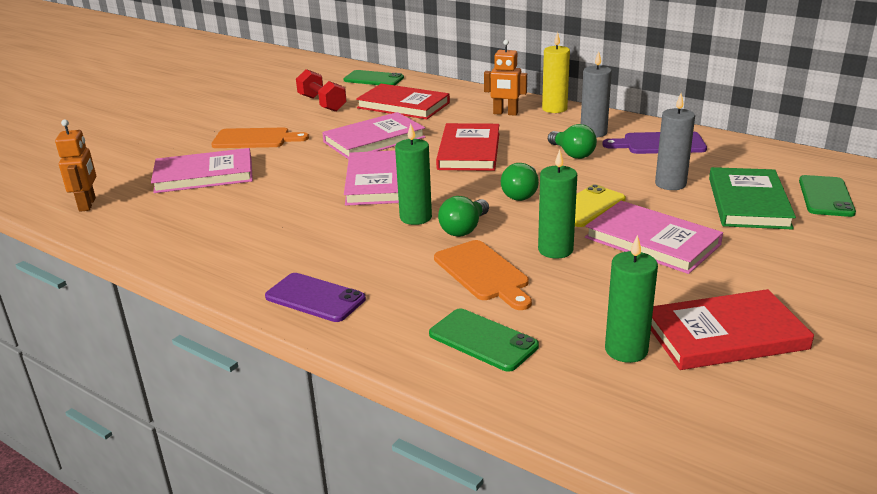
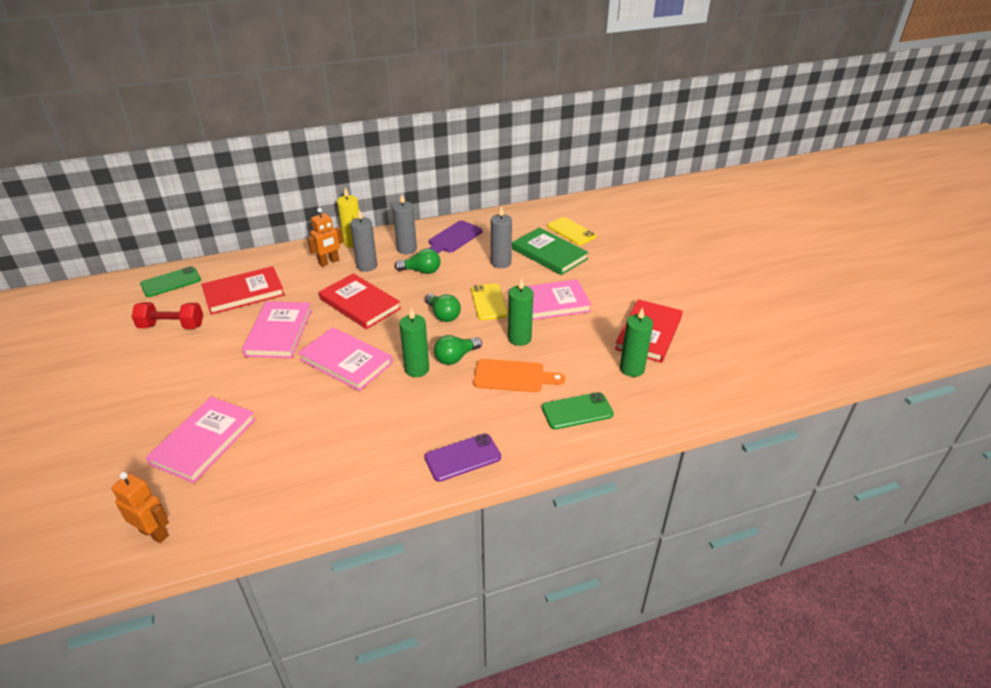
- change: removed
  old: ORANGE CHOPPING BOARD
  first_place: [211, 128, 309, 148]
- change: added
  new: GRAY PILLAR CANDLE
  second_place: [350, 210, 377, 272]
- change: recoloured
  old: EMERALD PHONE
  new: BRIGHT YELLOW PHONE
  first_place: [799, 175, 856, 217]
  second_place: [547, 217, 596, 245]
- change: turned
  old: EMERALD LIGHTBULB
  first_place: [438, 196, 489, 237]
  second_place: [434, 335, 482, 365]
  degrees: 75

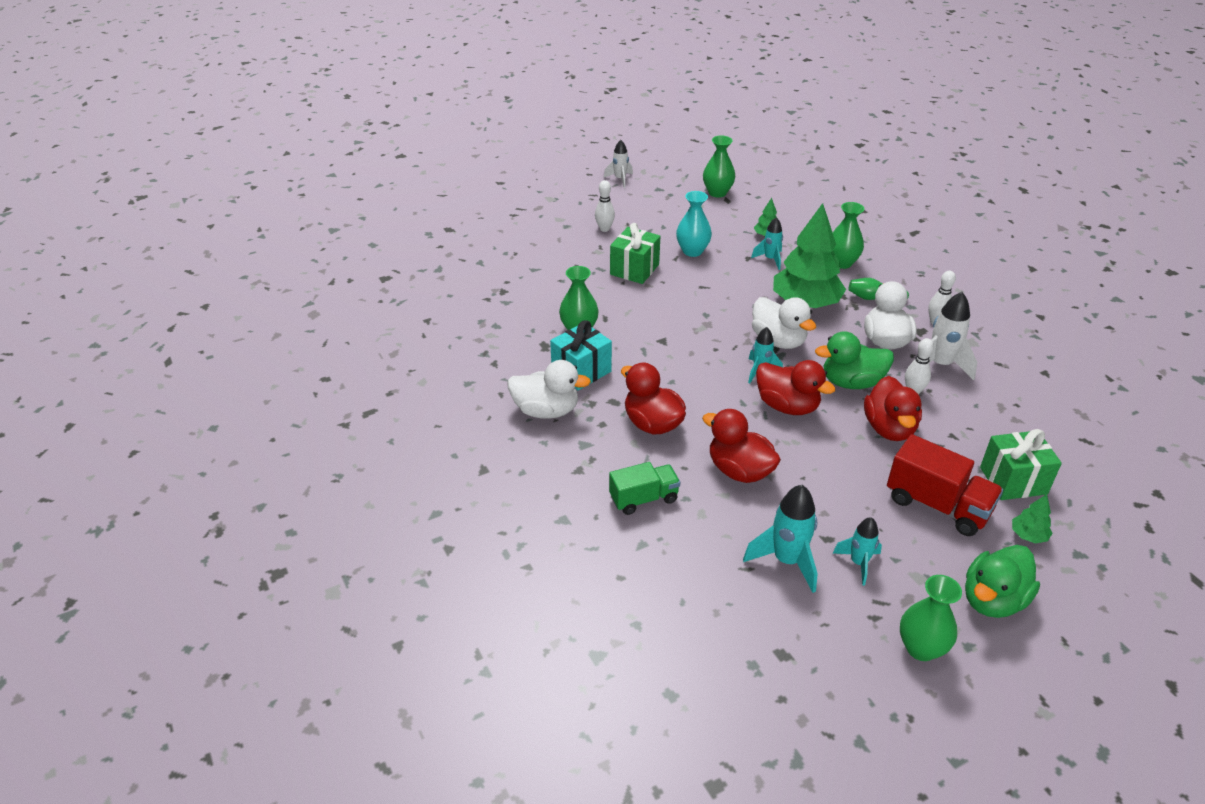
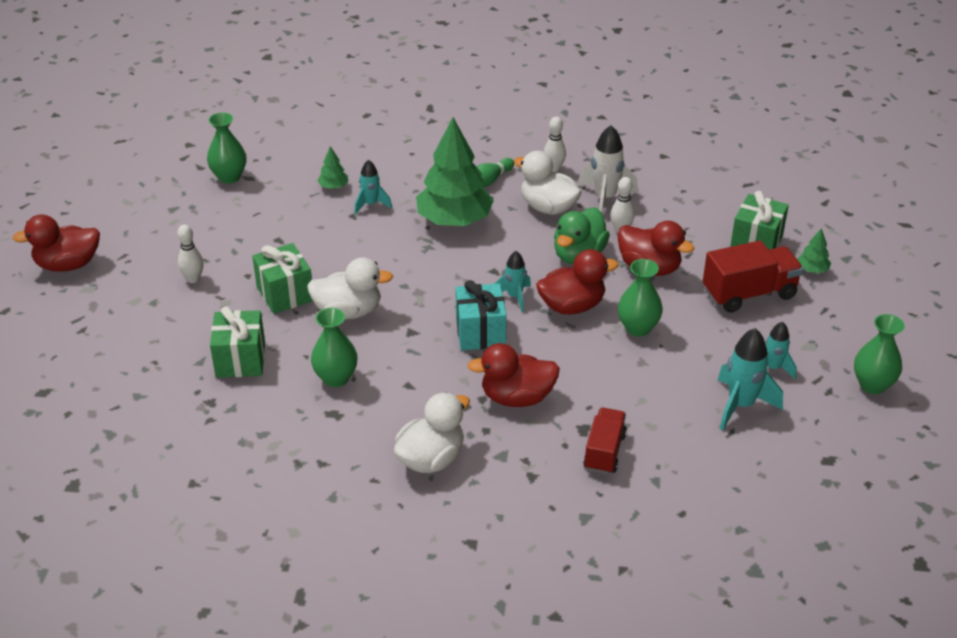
- change: removed
  old: PURE WHITE ROCKET
  first_place: [604, 140, 633, 188]
- change: removed
  old: TEAL TALL VASE
  first_place: [676, 191, 712, 257]
- change: removed
  old: EMERALD TOY DUCK
  first_place: [965, 545, 1040, 618]
- change: added
  new: EMERALD PRESENT
  second_place: [210, 306, 265, 378]
- change: moved
  old: TEAL PRESENT
  first_place: [550, 320, 612, 390]
  second_place: [456, 280, 507, 350]
- change: moved
  old: RED TOY DUCK
  first_place: [702, 409, 781, 483]
  second_place: [13, 214, 100, 272]
- change: moved
  old: PURE WHITE TOY DUCK
  first_place: [752, 297, 816, 349]
  second_place: [307, 257, 393, 319]
- change: moved
  old: EMERALD TALL VASE
  first_place: [833, 202, 864, 269]
  second_place: [618, 259, 663, 337]
- change: recoloured
  old: EMERALD TRUCK
  new: RED TRUCK
  first_place: [609, 462, 680, 515]
  second_place: [583, 408, 627, 474]

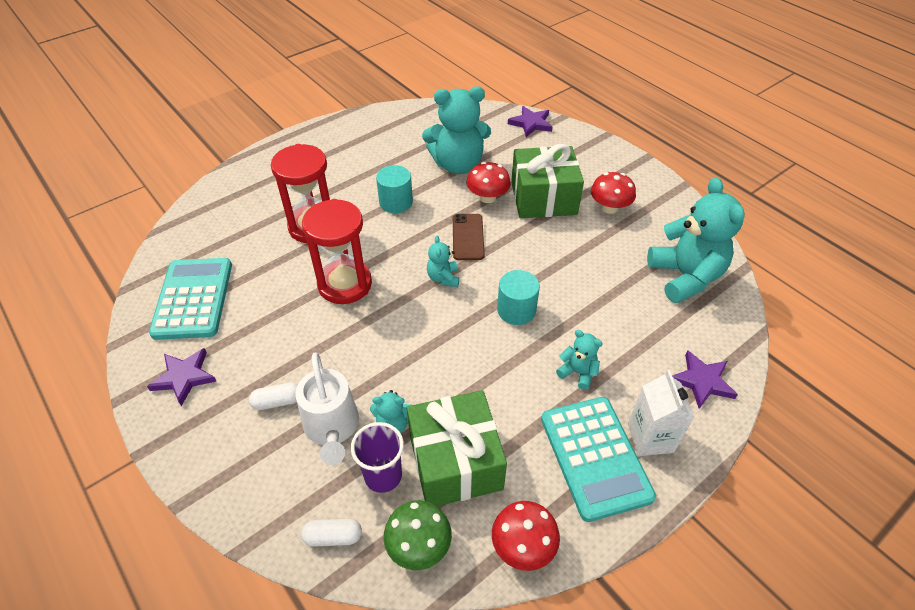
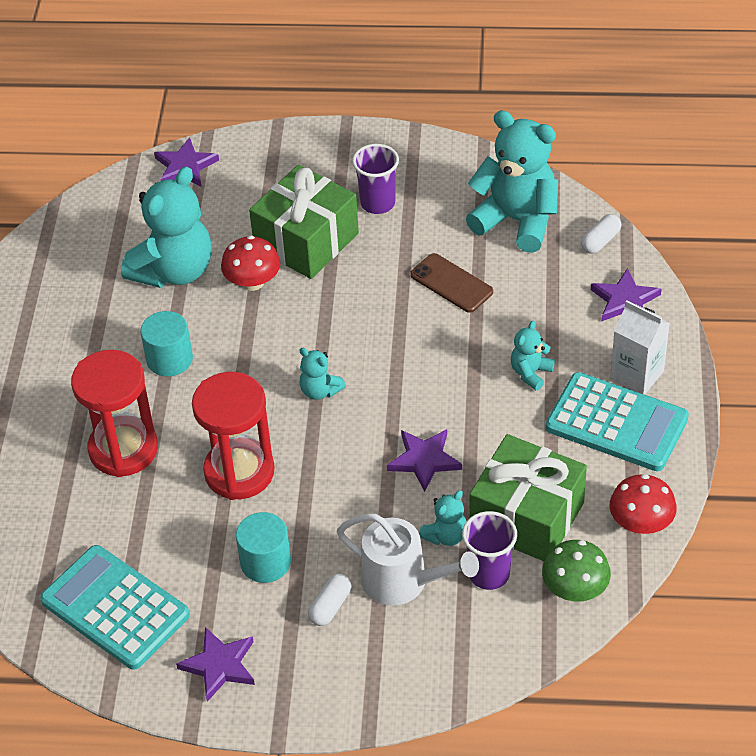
- change: added
  new: PURPLE STAR
  second_place: [387, 429, 462, 492]
- change: moved
  old: PURE WHITE PILL
  first_place: [301, 519, 362, 547]
  second_place: [581, 214, 621, 254]
- change: moved
  old: RUSSET PHONE
  first_place: [453, 214, 485, 260]
  second_place: [410, 253, 493, 313]
- change: moved
  old: TEAL CYLINDER SHAPE
  first_place: [497, 270, 540, 325]
  second_place: [236, 512, 291, 583]
- change: replaced
  old: RED MUSHROOM
  new: PURPLE CUP
  first_place: [591, 172, 636, 214]
  second_place: [352, 144, 399, 214]
- change: turned
  old: TEAL STUFFED BEAR
  first_place: [556, 330, 603, 390]
  second_place: [511, 320, 555, 391]
  degrees: -45

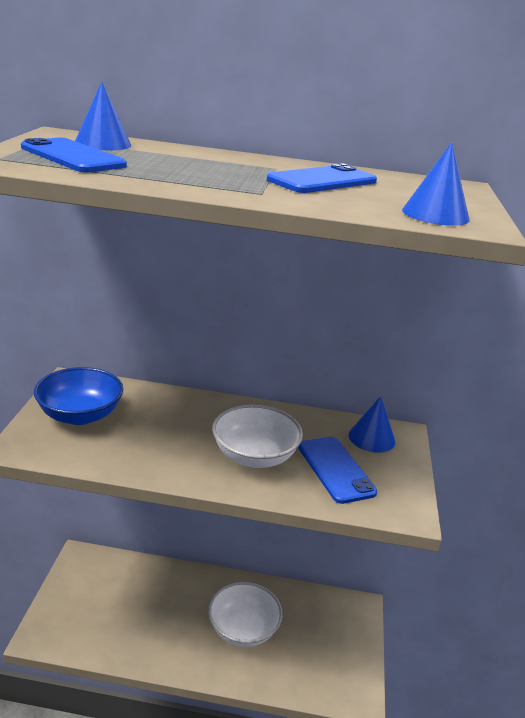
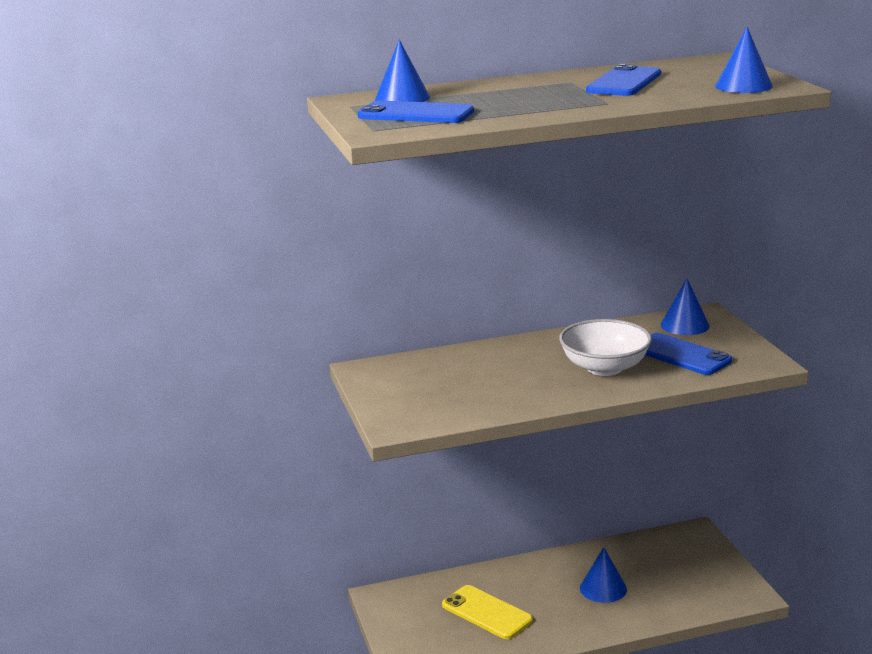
- change: removed
  old: ROYAL BLUE BOWL
  first_place: [34, 367, 123, 425]
- change: added
  new: BRIGHT YELLOW PHONE
  second_place: [442, 585, 533, 639]
- change: replaced
  old: PURE WHITE BOWL
  new: ROYAL BLUE CONE
  first_place: [208, 582, 283, 647]
  second_place: [580, 547, 627, 603]

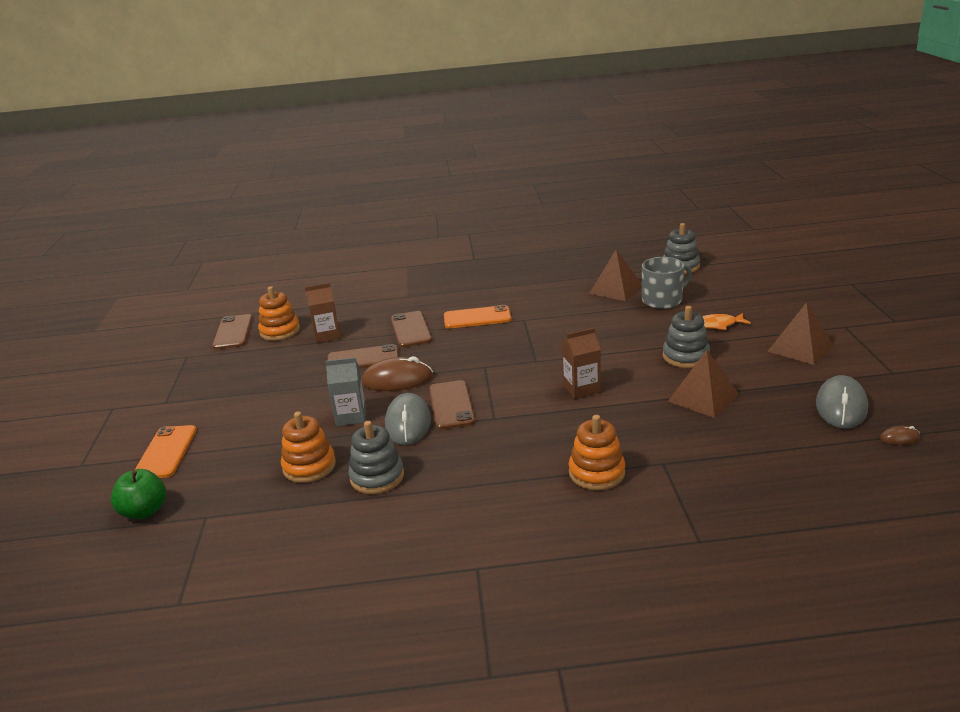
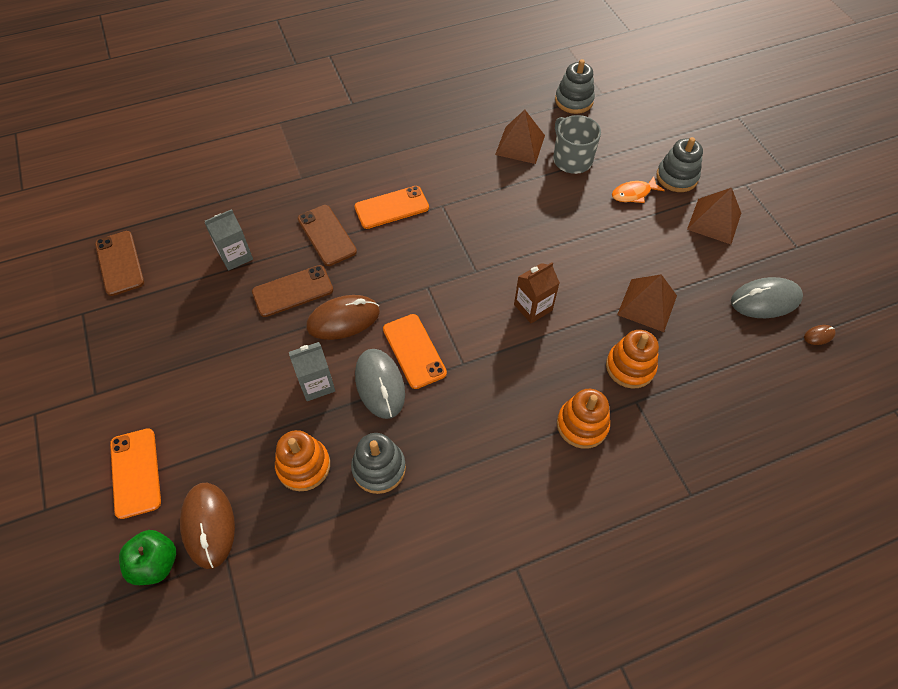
- change: added
  new: RUSSET COMPUTER MOUSE
  second_place: [180, 483, 235, 569]
- change: moved
  old: ORANGE RING STACKER
  first_place: [258, 286, 300, 341]
  second_place: [606, 330, 659, 389]
- change: moved
  old: GRAY RING STACKER
  first_place: [663, 306, 710, 368]
  second_place: [656, 137, 703, 192]
- change: recoloured
  old: RUSSET CARTON
  new: GRAY CARTON
  first_place: [305, 283, 341, 343]
  second_place: [205, 209, 253, 271]
- change: recoloured
  old: RUSSET PHONE
  new: ORANGE PHONE
  first_place: [429, 380, 475, 430]
  second_place: [383, 314, 447, 389]
- change: turned
  old: GRAY MUG
  first_place: [642, 257, 692, 309]
  second_place: [553, 115, 601, 174]
  degrees: -75
- change: turned
  old: GRAY COMPUTER MOUSE
  first_place: [816, 375, 868, 429]
  second_place: [731, 277, 803, 318]
  degrees: 75

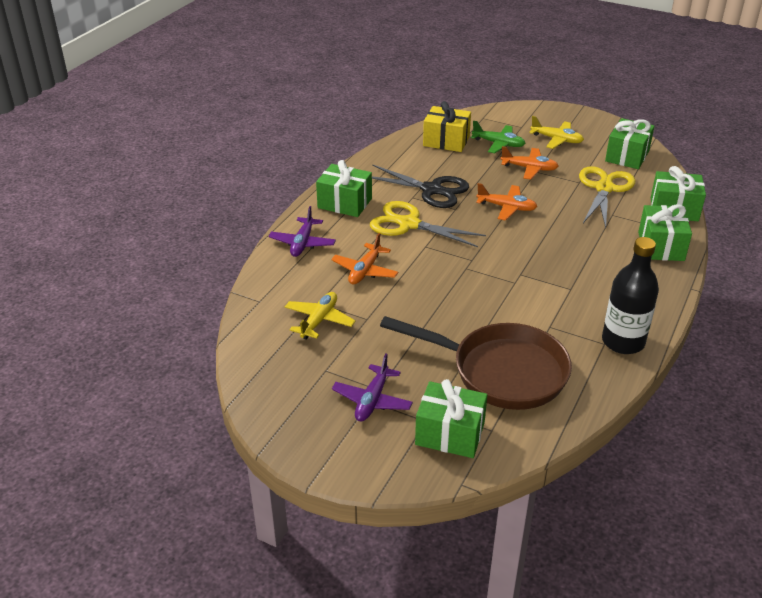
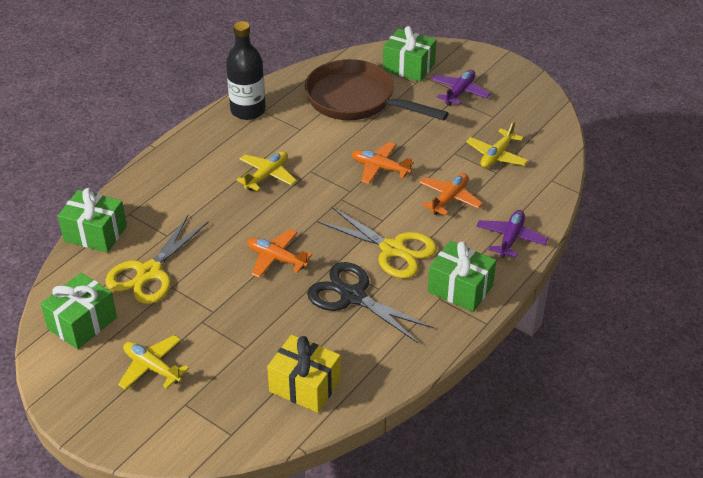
- change: removed
  old: EMERALD PLANE
  first_place: [471, 121, 526, 153]
- change: removed
  old: EMERALD PRESENT
  first_place: [638, 204, 692, 261]
- change: added
  new: BRIGHT YELLOW PLANE
  second_place: [237, 151, 297, 191]
- change: moved
  old: ORANGE PLANE
  first_place: [501, 146, 559, 180]
  second_place: [352, 142, 414, 184]

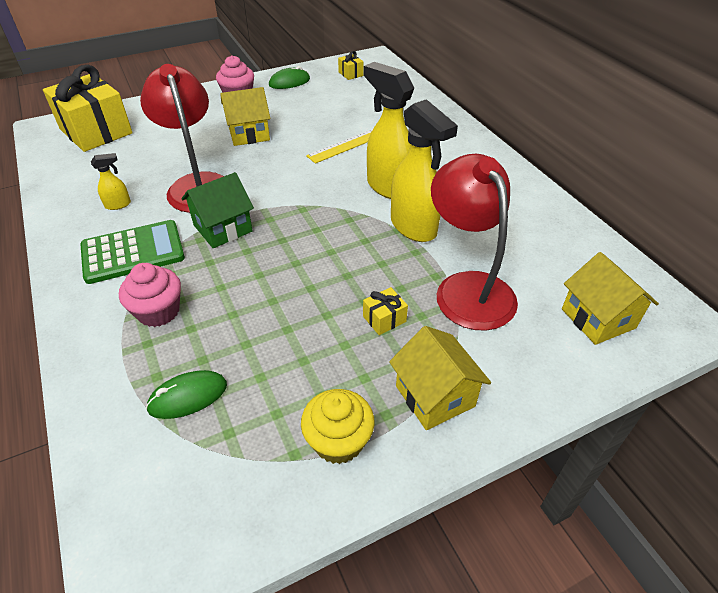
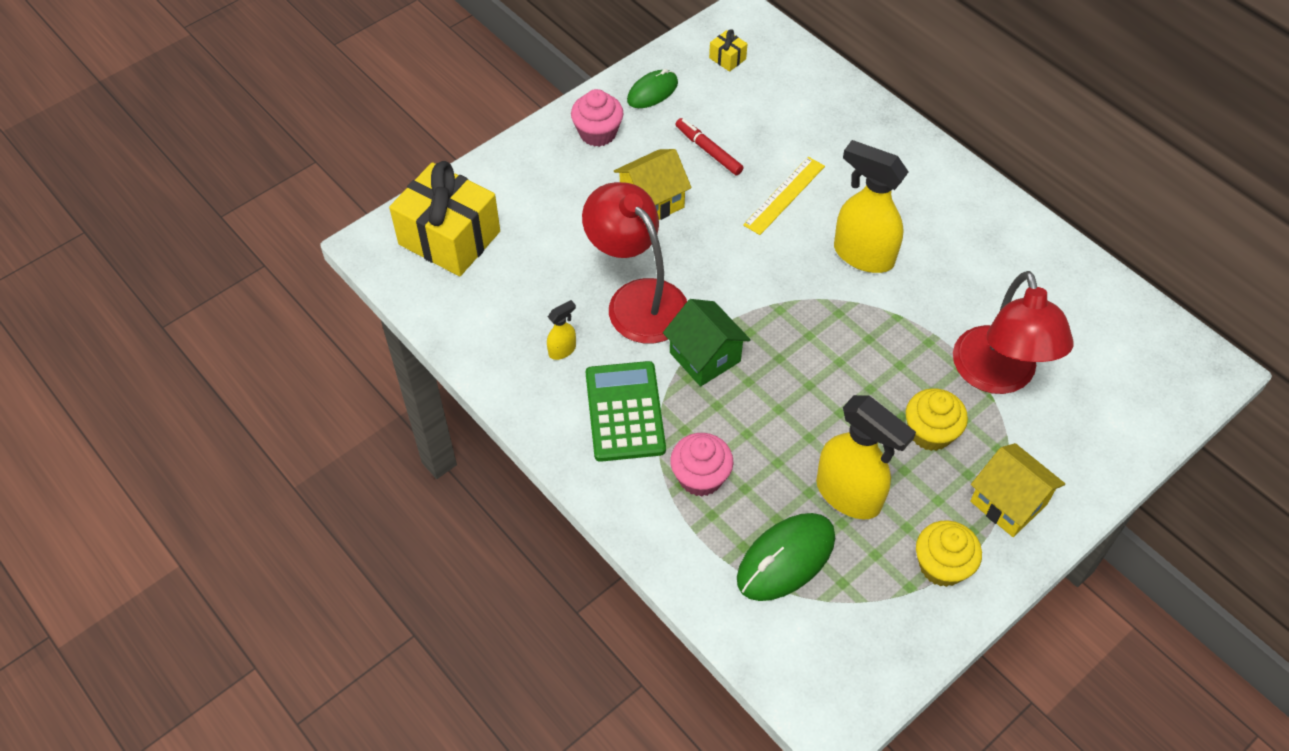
- change: removed
  old: BRIGHT YELLOW COTTAGE
  first_place: [562, 252, 659, 345]
- change: added
  new: RED MARKER PEN
  second_place: [675, 118, 743, 175]
- change: moved
  old: BRIGHT YELLOW SPRAY BOTTLE
  first_place: [391, 99, 458, 242]
  second_place: [816, 395, 916, 519]
- change: replaced
  old: BRIGHT YELLOW PRESENT
  new: BRIGHT YELLOW MUFFIN
  first_place: [363, 287, 408, 335]
  second_place: [906, 388, 968, 451]
- change: turned
  old: EMERALD POCKET CALCULATOR
  first_place: [81, 220, 185, 284]
  second_place: [586, 361, 666, 462]
  degrees: -60
- change: turned
  old: EMERALD COTTAGE
  first_place: [181, 172, 254, 248]
  second_place: [663, 299, 751, 387]
  degrees: -75
- change: turned
  old: RED DESK LAMP
  first_place: [431, 154, 518, 331]
  second_place: [953, 271, 1074, 394]
  degrees: -150
- change: resized
  old: EMERALD COMPUTER MOUSE
  first_place: [146, 370, 227, 419]
  second_place: [737, 513, 835, 601]
  factor: 1.56

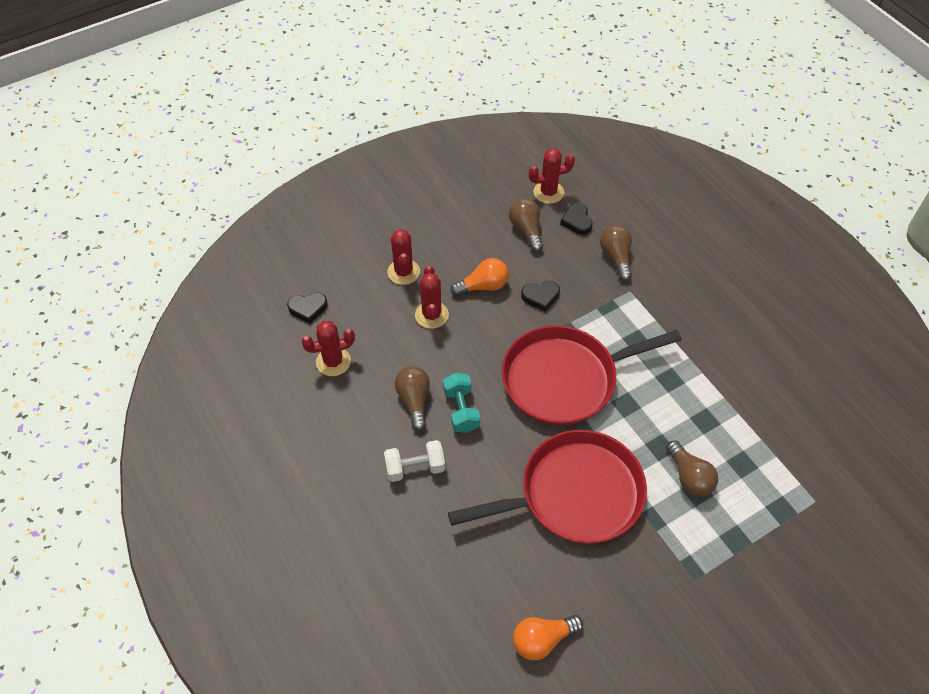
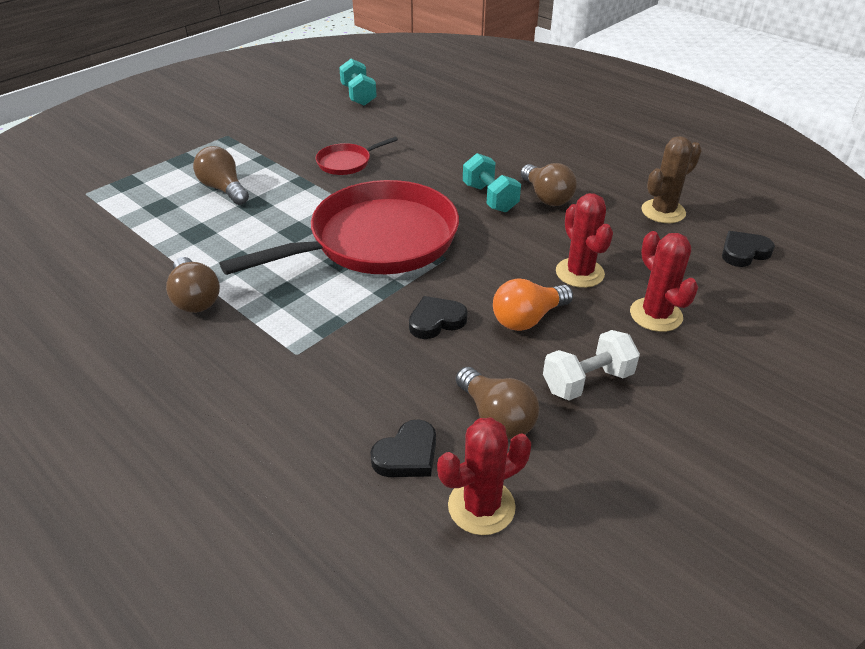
- change: moved
  old: PURE WHITE DUMBBELL
  first_place: [384, 440, 445, 482]
  second_place: [543, 330, 640, 400]
- change: moved
  old: RUSSET LIGHTBULB
  first_place: [600, 225, 632, 281]
  second_place: [166, 257, 220, 313]
- change: replaced
  old: ORANGE LIGHTBULB
  new: TEAL DUMBBELL
  first_place: [513, 615, 583, 660]
  second_place: [339, 59, 377, 106]
- change: recoloured
  old: RED SAGUARO CACTUS
  new: RUSSET SAGUARO CACTUS
  first_place: [301, 321, 355, 376]
  second_place: [641, 136, 702, 223]
- change: turned
  old: JET-BLACK HEART SHAPE
  first_place: [560, 203, 593, 235]
  second_place: [370, 419, 436, 477]
  degrees: 75
- change: resized
  old: RED PAN
  first_place: [448, 430, 647, 544]
  second_place: [316, 137, 398, 175]
  factor: 0.43

